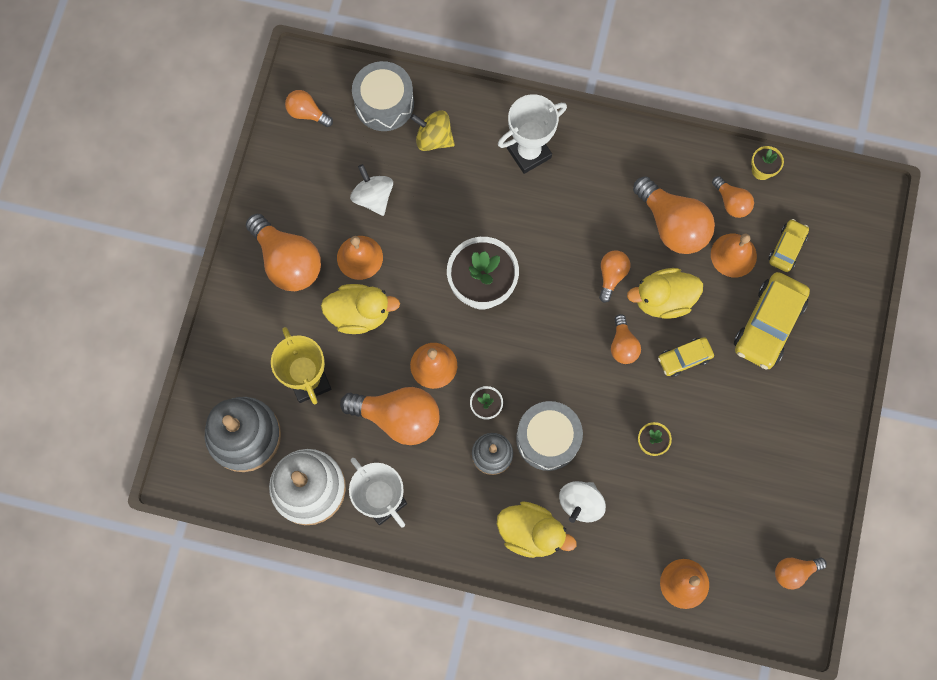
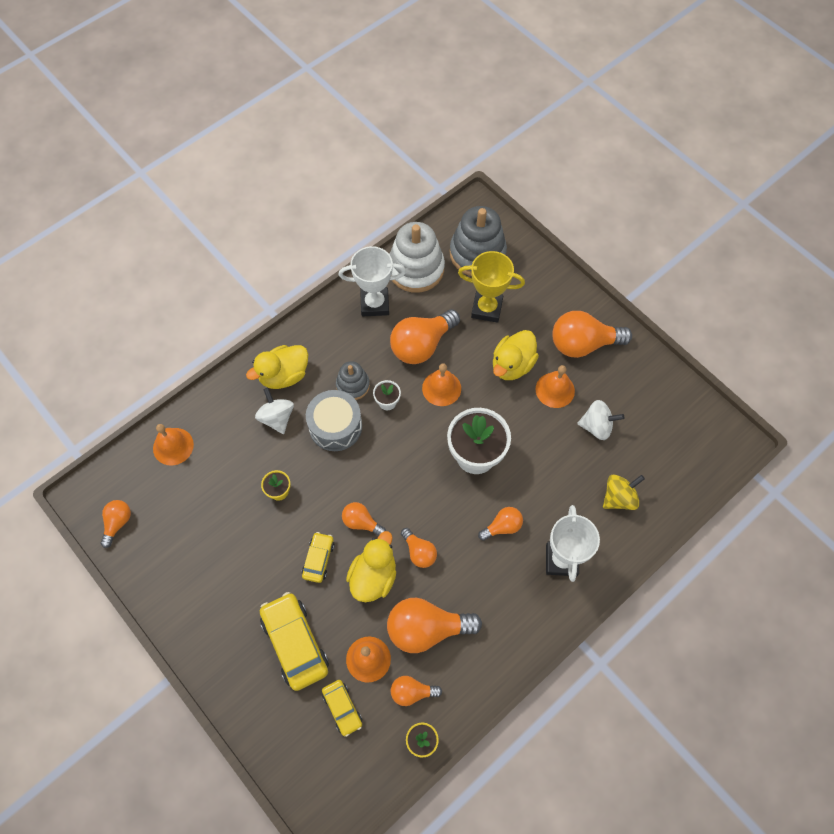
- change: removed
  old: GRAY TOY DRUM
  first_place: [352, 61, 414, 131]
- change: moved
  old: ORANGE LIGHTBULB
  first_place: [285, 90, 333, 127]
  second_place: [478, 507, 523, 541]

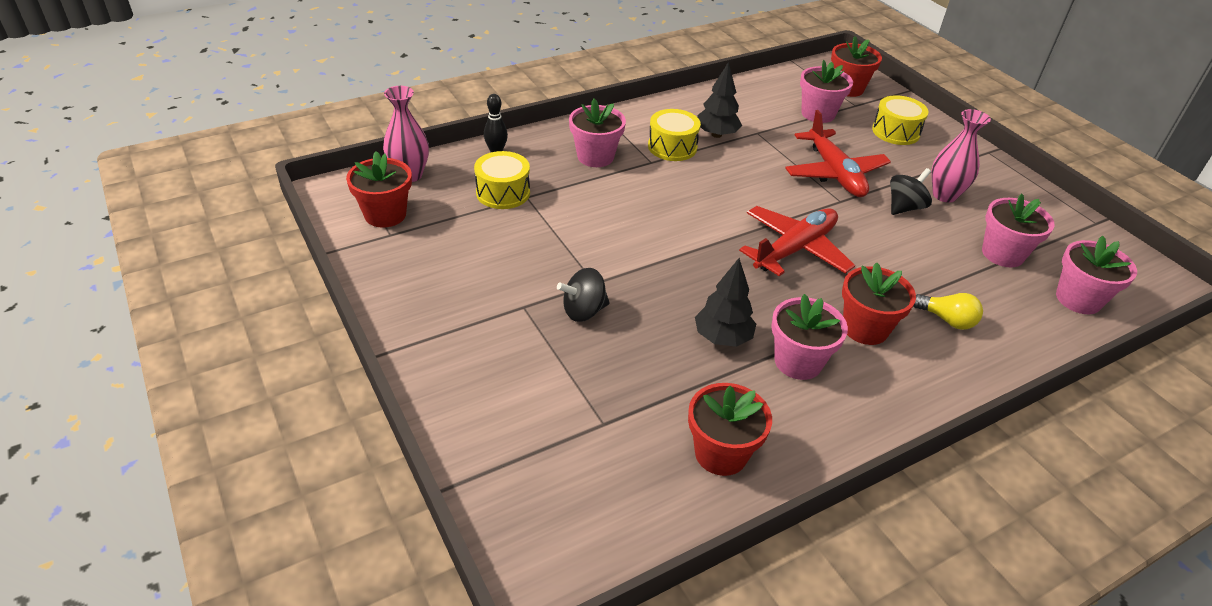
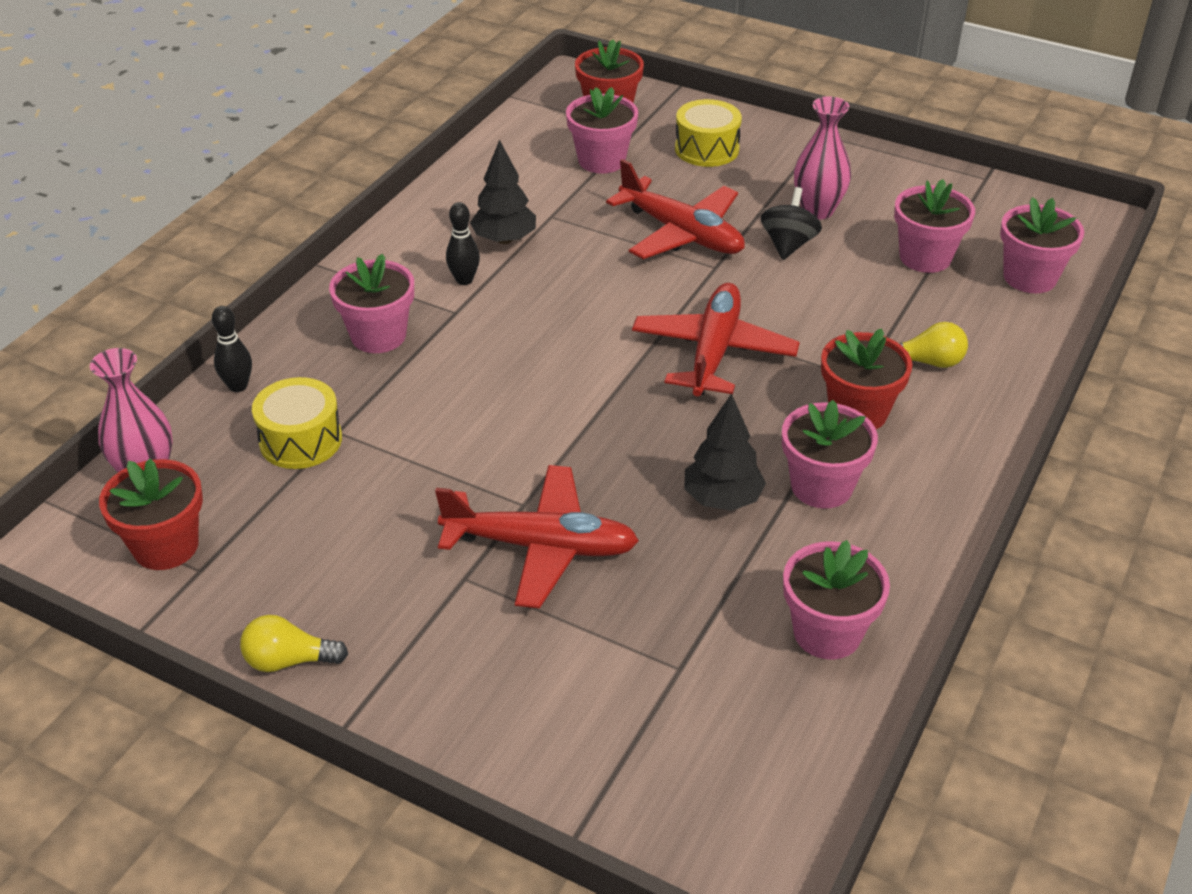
- change: added
  new: BRIGHT YELLOW LIGHTBULB
  second_place: [240, 615, 348, 672]
- change: replaced
  old: JET-BLACK SPINNING TOP
  new: RED PLANE
  first_place: [557, 268, 610, 322]
  second_place: [435, 465, 639, 608]
- change: replaced
  old: BRIGHT YELLOW TOY DRUM
  new: JET-BLACK TENPIN
  first_place: [648, 109, 701, 161]
  second_place: [446, 202, 480, 285]
- change: recoloured
  old: RED FLOWER POT
  new: ROSY FLOWER POT
  first_place: [688, 383, 772, 476]
  second_place: [783, 540, 890, 659]

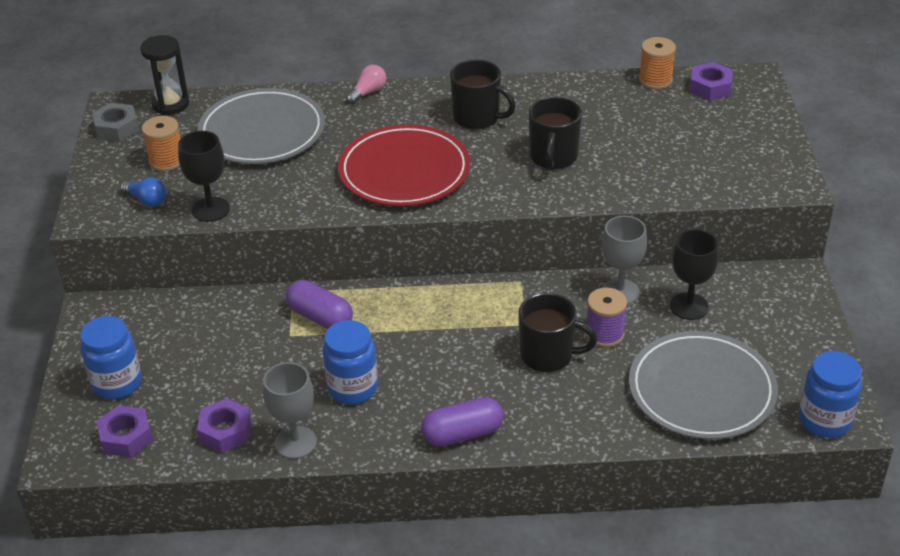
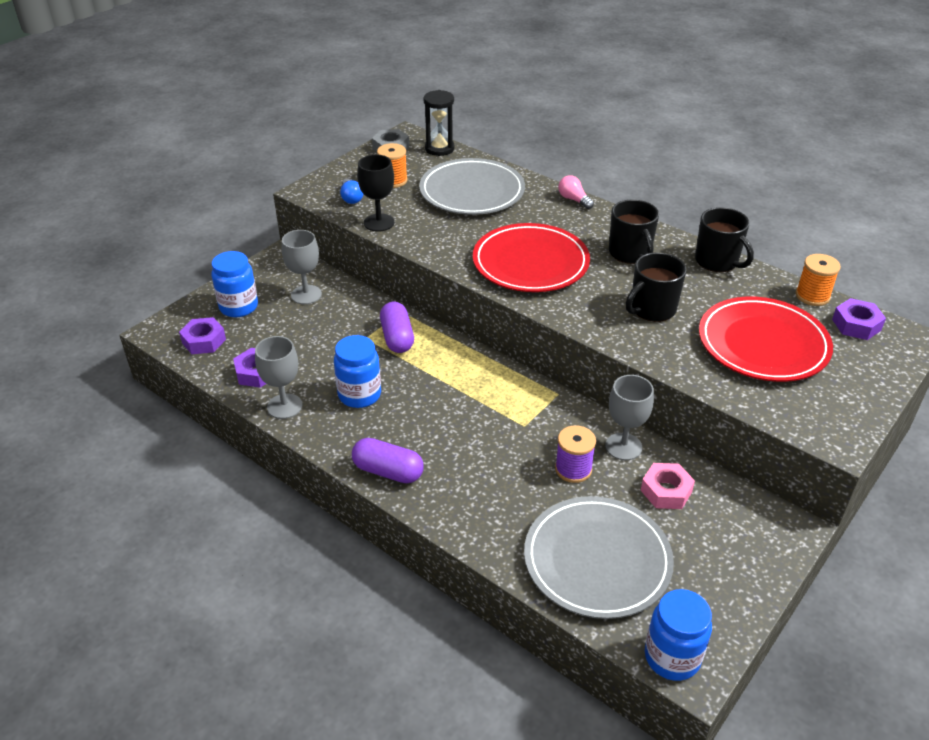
- change: added
  new: GRAY WINE GLASS
  second_place: [282, 230, 322, 304]
- change: added
  new: RED PLATE
  second_place: [699, 297, 833, 382]
- change: moved
  old: JET-BLACK MUG
  first_place: [518, 293, 597, 372]
  second_place: [695, 207, 754, 272]
- change: replaced
  old: JET-BLACK WINE GLASS
  new: ROSY HEX NUT
  first_place: [670, 229, 719, 320]
  second_place: [641, 463, 695, 509]
- change: turned
  old: ROSY LIGHTBULB
  first_place: [346, 65, 386, 104]
  second_place: [558, 175, 594, 209]
  degrees: -120

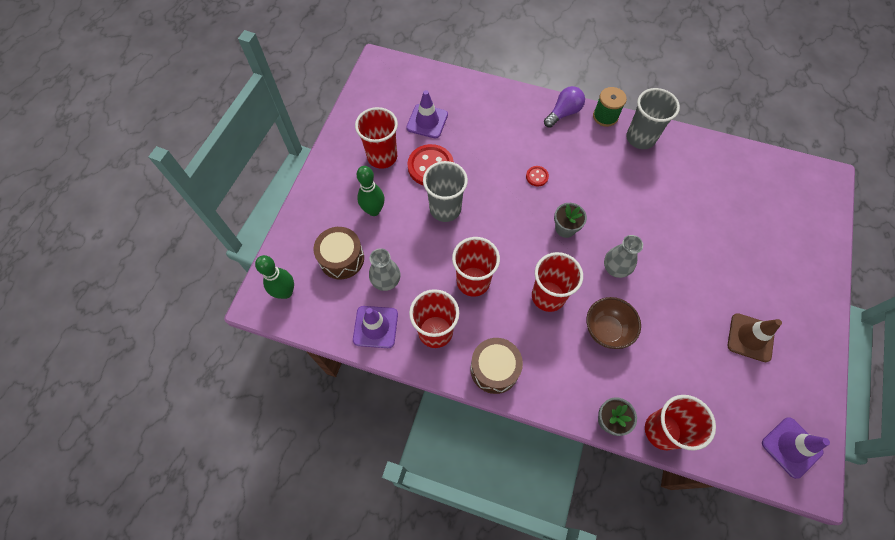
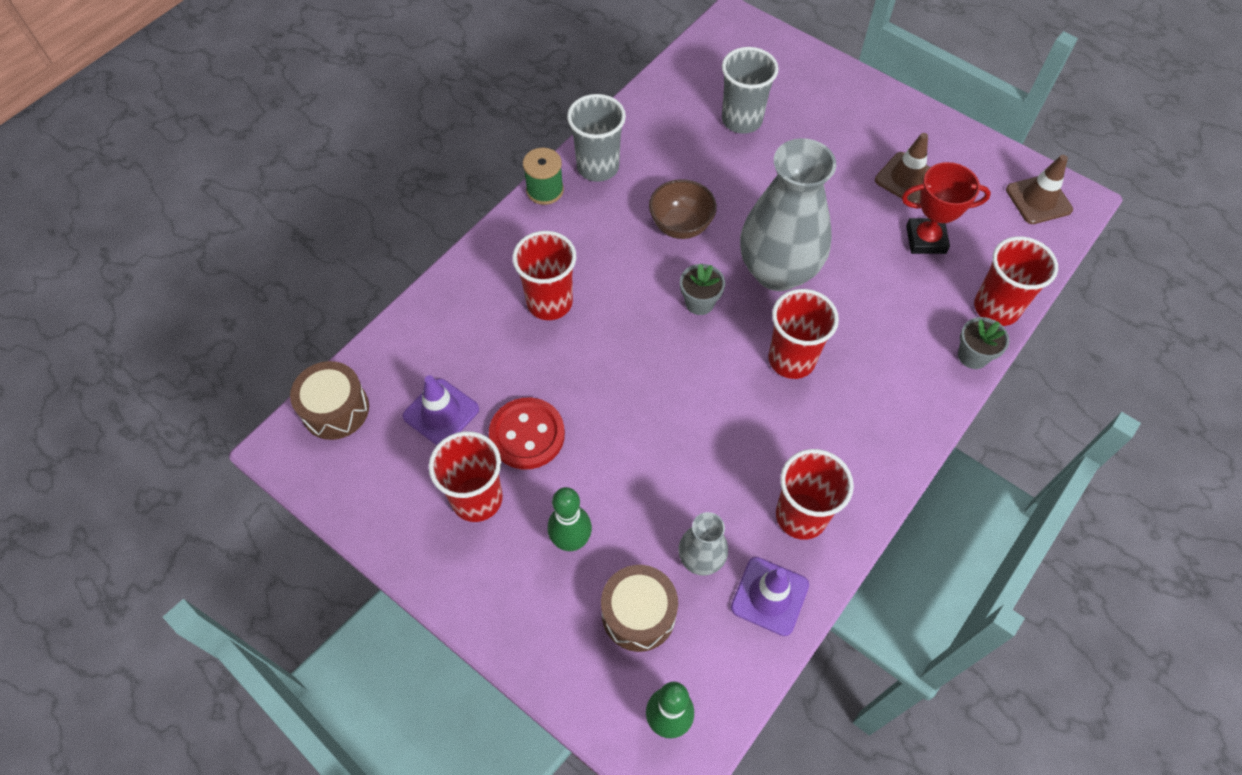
- change: removed
  old: RED BUTTON
  first_place: [526, 166, 549, 186]
- change: removed
  old: PURPLE LIGHTBULB
  first_place: [544, 86, 585, 128]
- change: added
  new: RED PRIZE CUP
  second_place: [902, 162, 991, 254]
- change: moved
  old: GRAY CUP
  first_place: [423, 161, 468, 222]
  second_place: [722, 47, 779, 134]
- change: moved
  old: RED CUP
  first_place: [452, 237, 500, 297]
  second_place: [512, 231, 576, 320]
- change: moved
  old: RUSSET TOY DRUM
  first_place: [470, 338, 523, 394]
  second_place: [290, 361, 369, 440]
- change: moved
  old: RUSSET BOWL
  first_place: [587, 297, 641, 349]
  second_place: [649, 179, 717, 239]
- change: recoloured
  old: PURPLE ROAD CONE
  new: RUSSET ROAD CONE
  first_place: [762, 417, 830, 479]
  second_place: [1006, 155, 1073, 224]
- change: resized
  old: GRAY TALL VASE
  first_place: [604, 235, 643, 278]
  second_place: [740, 138, 836, 291]
  factor: 2.09

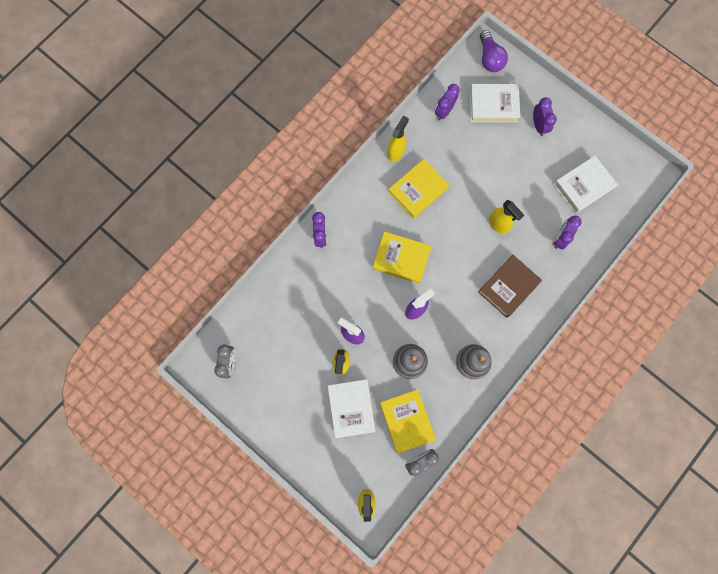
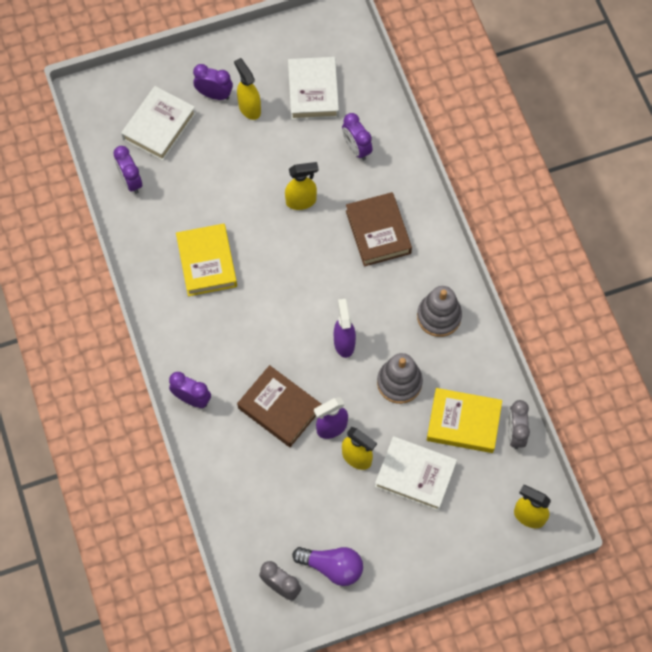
- change: removed
  old: BRIGHT YELLOW BOOK
  first_place: [373, 232, 432, 284]
- change: added
  new: RUSSET BOOK
  second_place: [237, 365, 322, 447]
- change: moved
  old: BRIGHT YELLOW SPRAY BOTTLE
  first_place: [387, 116, 409, 162]
  second_place: [234, 58, 261, 120]
- change: moved
  old: PURPLE LIGHTBULB
  first_place: [480, 30, 508, 72]
  second_place: [292, 547, 363, 586]

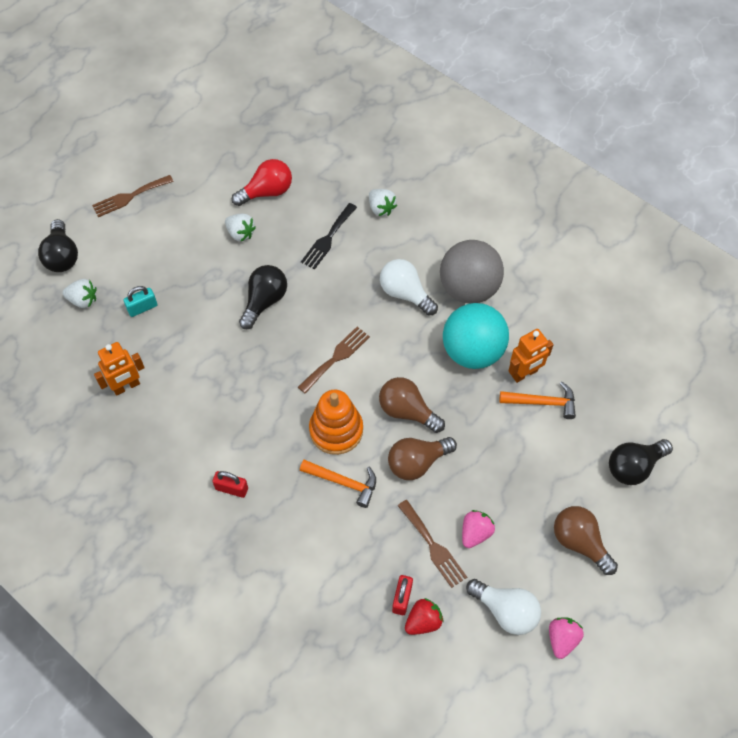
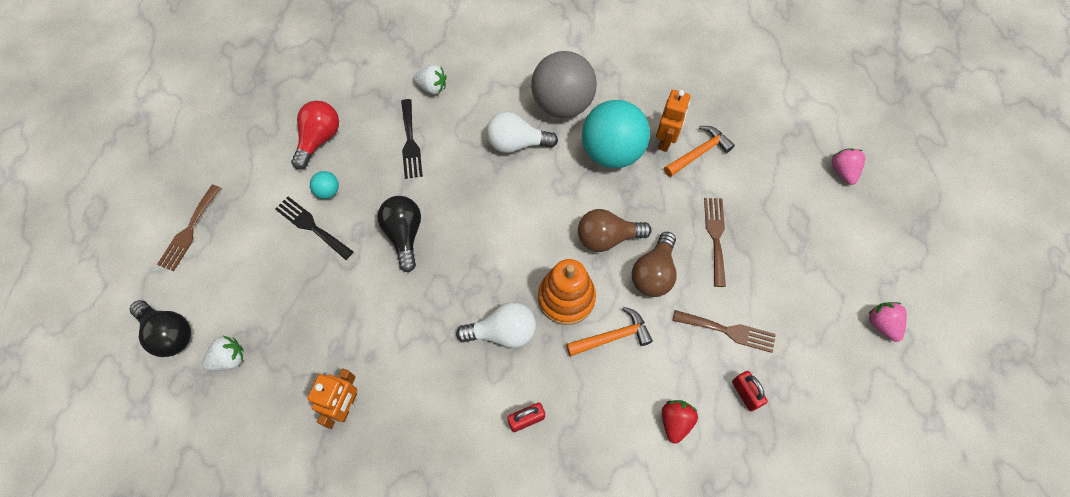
- change: removed
  old: TEAL SMALL LOCK
  first_place: [124, 286, 157, 317]
- change: removed
  old: RUSSET LIGHTBULB
  first_place: [554, 506, 618, 575]
- change: removed
  old: JET-BLACK LIGHTBULB
  first_place: [609, 439, 673, 485]
- change: added
  new: JET-BLACK DINNER FORK
  second_place: [275, 197, 354, 260]
- change: moved
  old: RUSSET DINNER FORK
  first_place: [298, 327, 370, 394]
  second_place: [704, 198, 726, 287]
- change: moved
  old: RED TOY STRAWBERRY
  first_place: [405, 598, 444, 635]
  second_place: [662, 400, 698, 444]
- change: moved
  old: ROSY TOY STRAWBERRY
  first_place: [462, 510, 495, 548]
  second_place: [832, 148, 865, 185]
- change: moved
  old: PURE WHITE LIGHTBULB
  first_place: [466, 579, 541, 635]
  second_place: [456, 302, 536, 348]
- change: replaced
  old: PURE WHITE TOY STRAWBERRY
  new: TEAL PLAY BALL
  first_place: [225, 214, 256, 241]
  second_place: [310, 171, 339, 199]

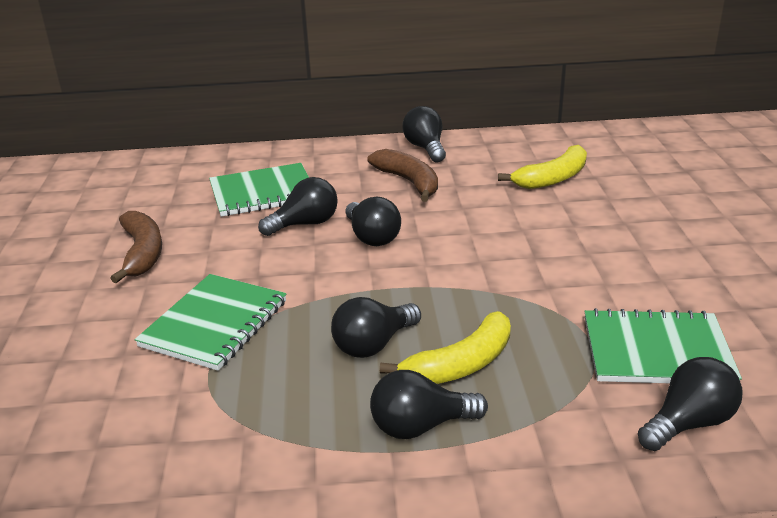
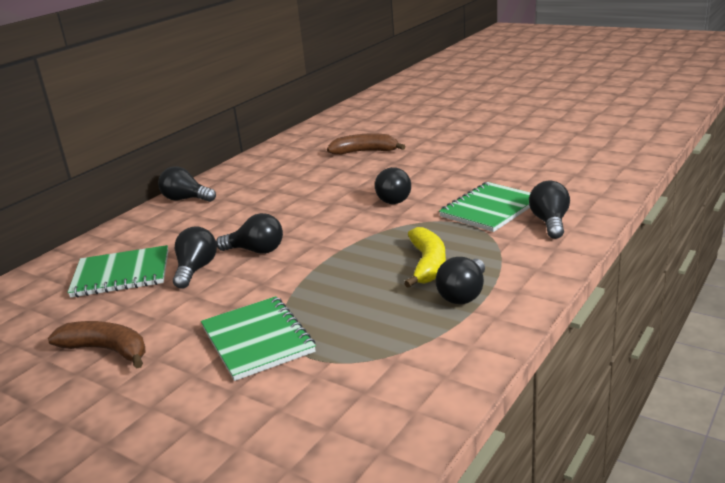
- change: removed
  old: BRIGHT YELLOW BANANA
  first_place: [498, 145, 587, 189]
- change: moved
  old: JET-BLACK LIGHTBULB
  first_place: [331, 297, 421, 358]
  second_place: [375, 167, 411, 204]
- change: moved
  old: RUSSET BANANA
  first_place: [368, 149, 438, 202]
  second_place: [327, 133, 406, 154]
- change: turned
  old: EMERALD EXERCISE BOOK
  first_place: [209, 163, 309, 217]
  second_place: [67, 245, 168, 298]
  degrees: 60

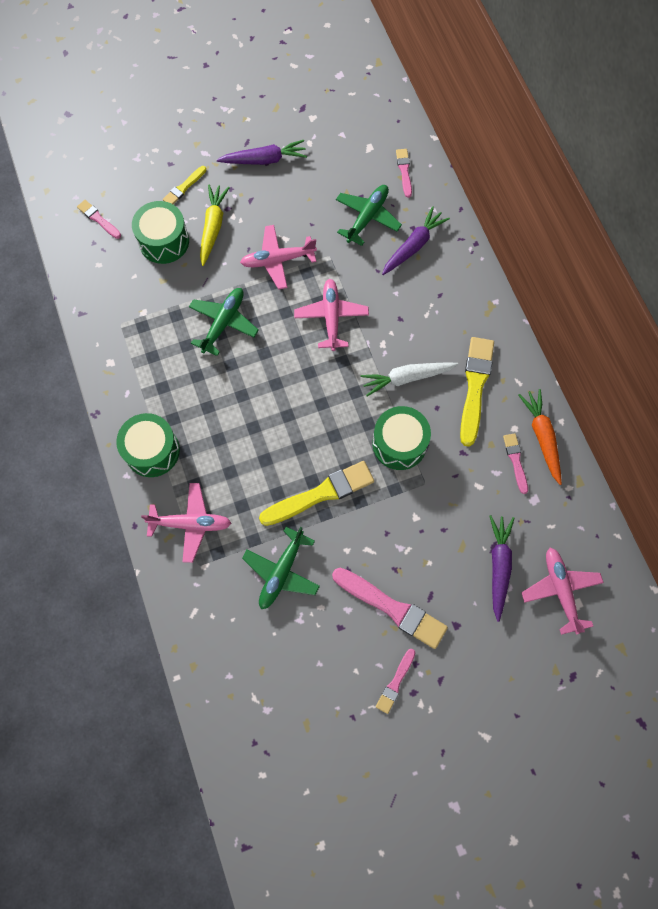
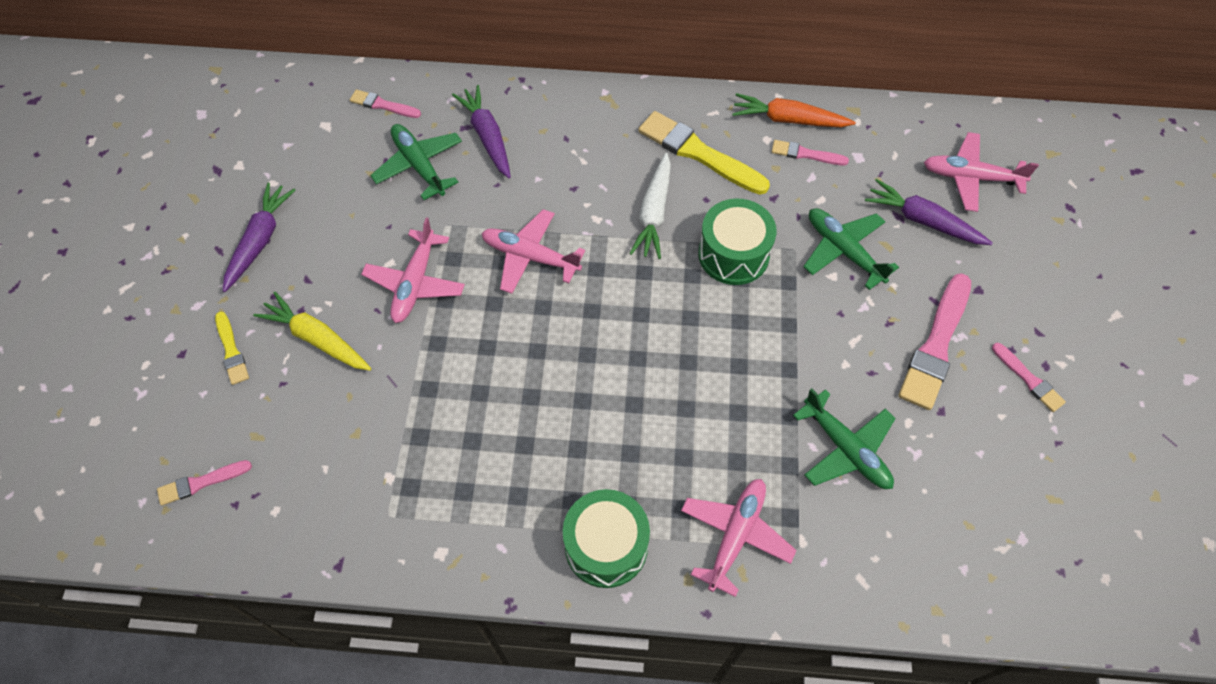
- change: removed
  old: EMERALD TOY DRUM
  first_place: [132, 201, 189, 264]
- change: removed
  old: BRIGHT YELLOW PAINT BRUSH
  first_place: [259, 461, 374, 526]
- change: moved
  old: EMERALD PLANE
  first_place: [189, 288, 259, 356]
  second_place: [803, 208, 899, 290]
- change: turned
  old: ROSY PAINT BRUSH
  first_place: [332, 568, 448, 649]
  second_place: [899, 273, 971, 410]
  degrees: 150

